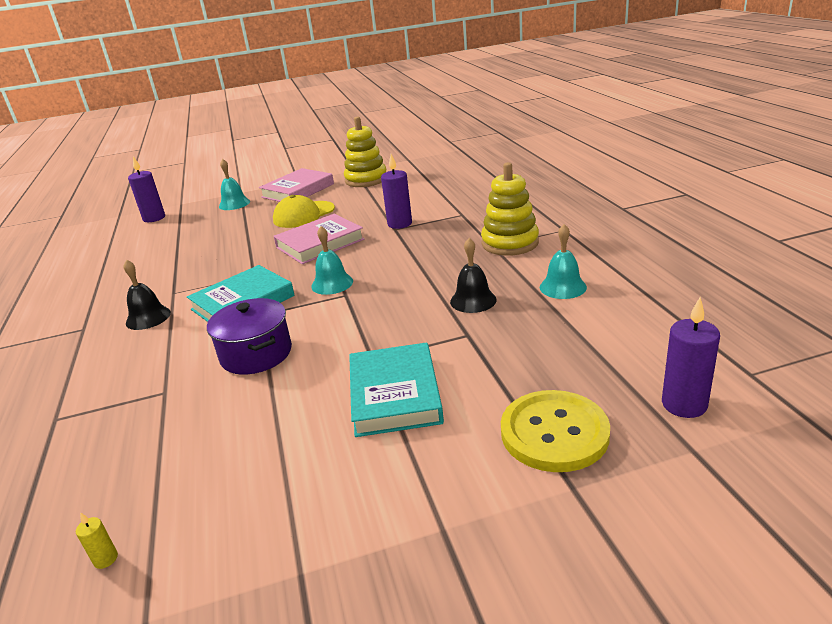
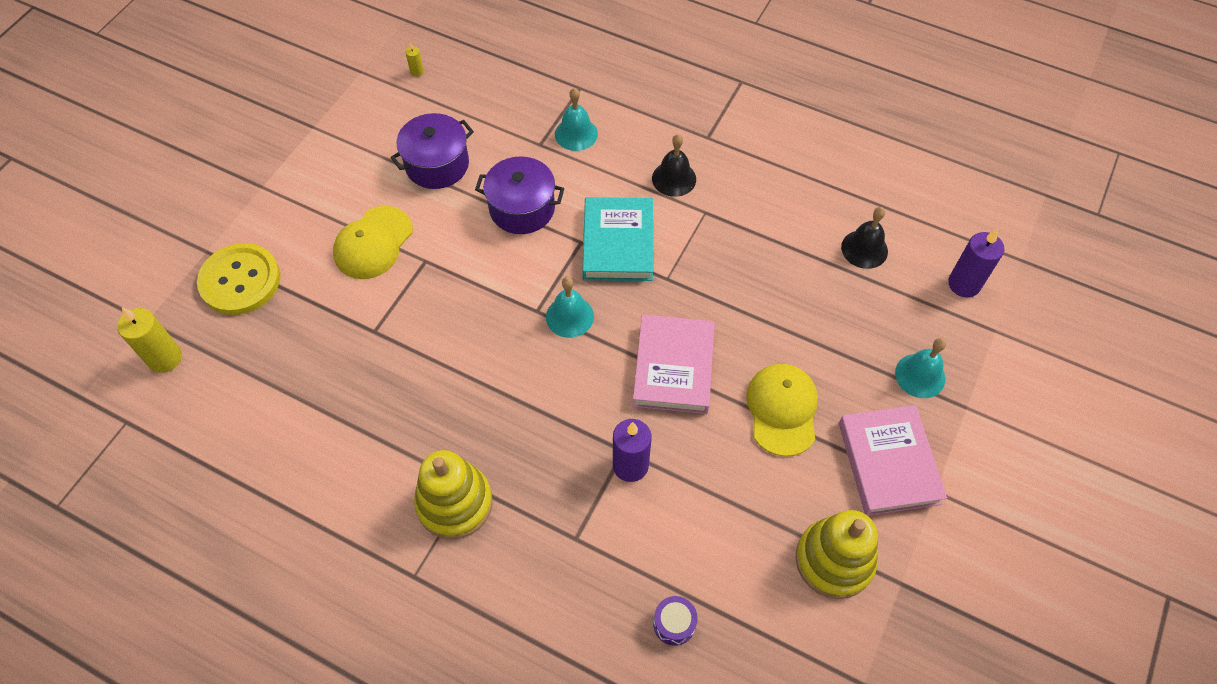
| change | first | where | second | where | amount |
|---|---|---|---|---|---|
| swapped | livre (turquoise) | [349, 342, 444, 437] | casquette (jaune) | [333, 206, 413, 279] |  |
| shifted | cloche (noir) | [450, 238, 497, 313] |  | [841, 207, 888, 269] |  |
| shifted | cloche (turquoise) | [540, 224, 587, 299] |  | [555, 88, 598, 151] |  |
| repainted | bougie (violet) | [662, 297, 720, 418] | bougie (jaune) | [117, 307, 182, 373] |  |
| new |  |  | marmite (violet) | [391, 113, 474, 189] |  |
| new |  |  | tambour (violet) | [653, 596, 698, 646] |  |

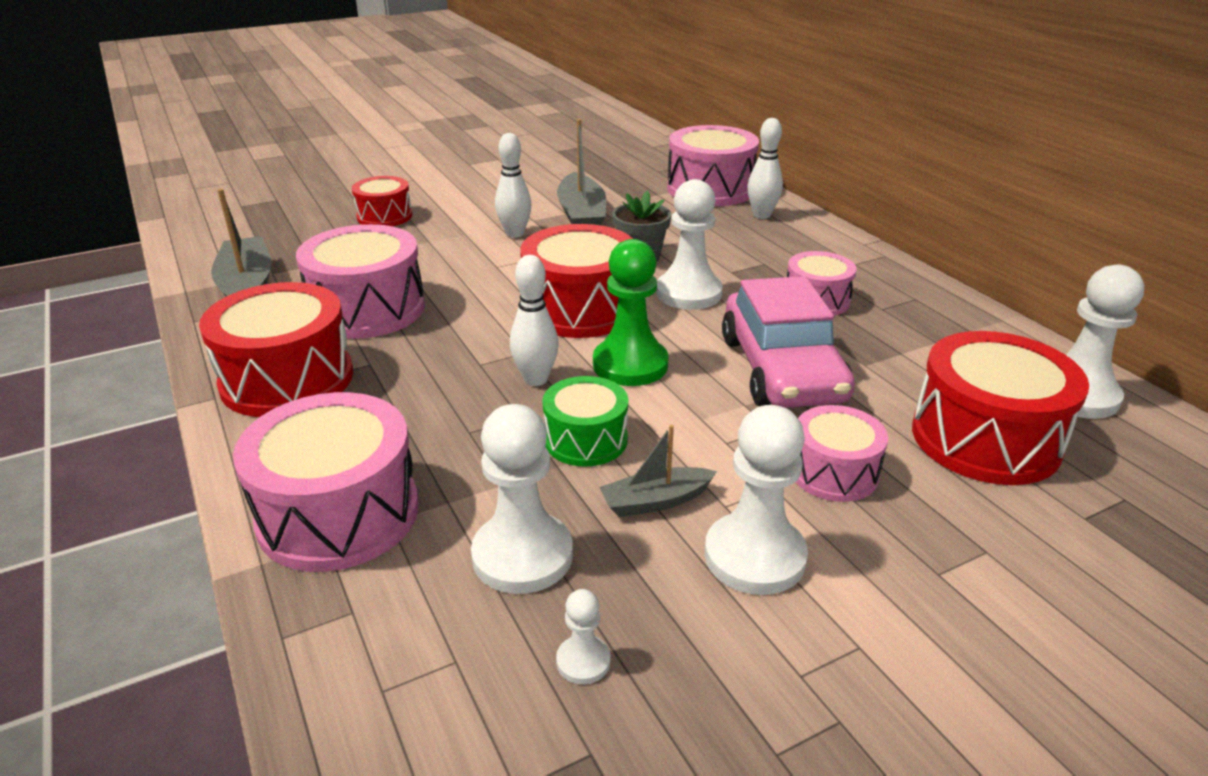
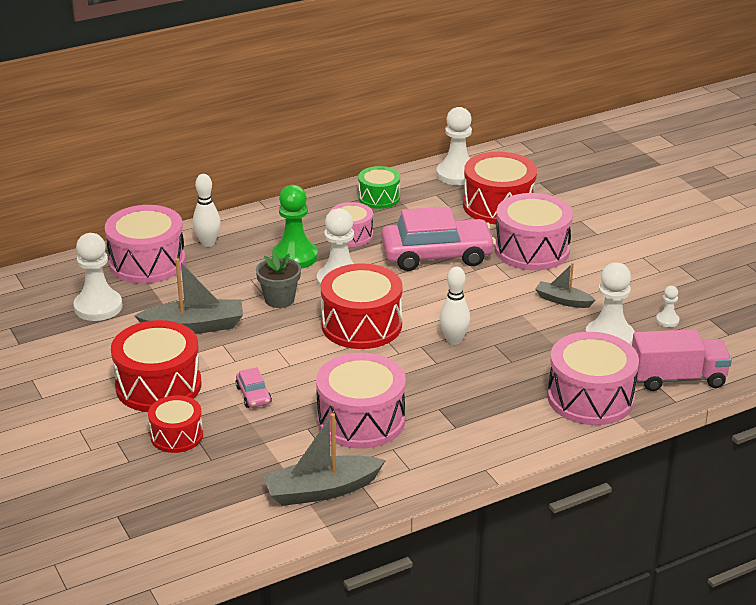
| change | first | where | second | where | amount |
|---|---|---|---|---|---|
| shifted | tambour (rouge) | [199, 282, 353, 417] |  | [111, 320, 201, 412] |  |
| gone | quille (blanc) | [495, 133, 532, 238] |  |  |  |
| shifted | tambour (vert) | [542, 376, 628, 467] |  | [358, 166, 400, 209] |  |
| shifted | pion (vert) | [593, 239, 669, 386] |  | [272, 185, 318, 269] |  |
| rotated | bateau (gris) | [599, 425, 717, 517] |  | [535, 263, 595, 308] | 135 degrees clockwise |
| shifted | pion (blanc) | [704, 405, 808, 595] |  | [74, 233, 122, 321] |  |
| scaled | tambour (rose) | [796, 405, 888, 502] |  | [495, 193, 573, 270] | x1.70 |
| new |  |  | voiture (rose) | [235, 367, 272, 408] |  |
| new |  |  | camion (rose) | [632, 329, 732, 391] |  |

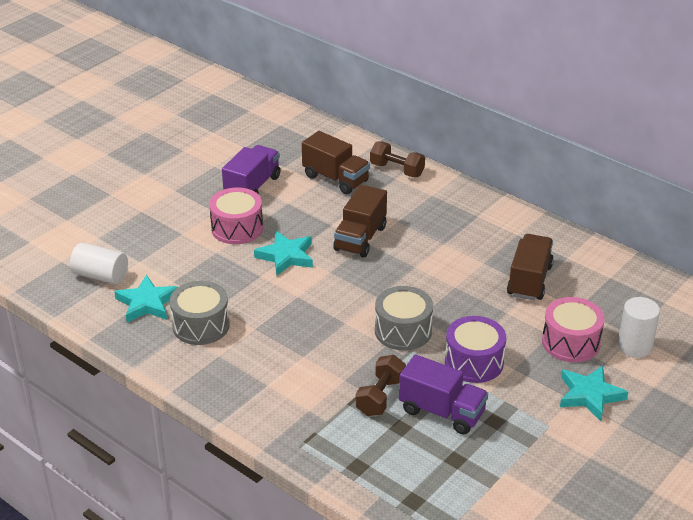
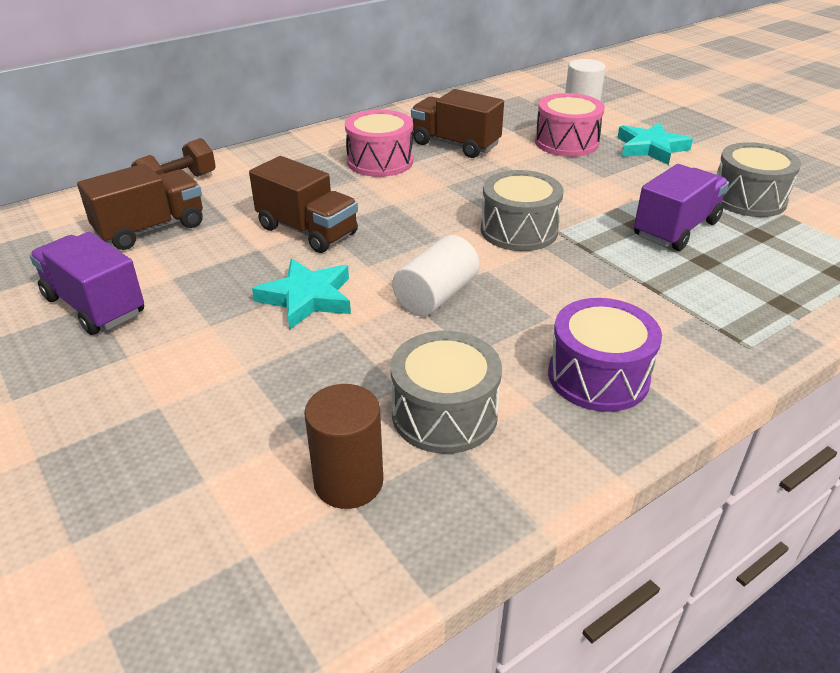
| change | first | where | second | where | amount |
|---|---|---|---|---|---|
| shifted | cylindre (blanc) | [70, 243, 128, 284] |  | [392, 235, 479, 316] |  |
| swapped | étoile (turquoise) | [114, 275, 178, 322] | cylindre (marron) | [304, 384, 383, 509] |  |
| shifted | tambour (rose) | [209, 188, 263, 244] |  | [345, 110, 413, 177] |  |
| gone | haltère (marron) | [356, 355, 406, 416] |  |  |  |
| shifted | tambour (violet) | [445, 316, 506, 383] |  | [548, 298, 662, 412] |  |
| new |  |  | tambour (gris) | [716, 142, 801, 217] |  |

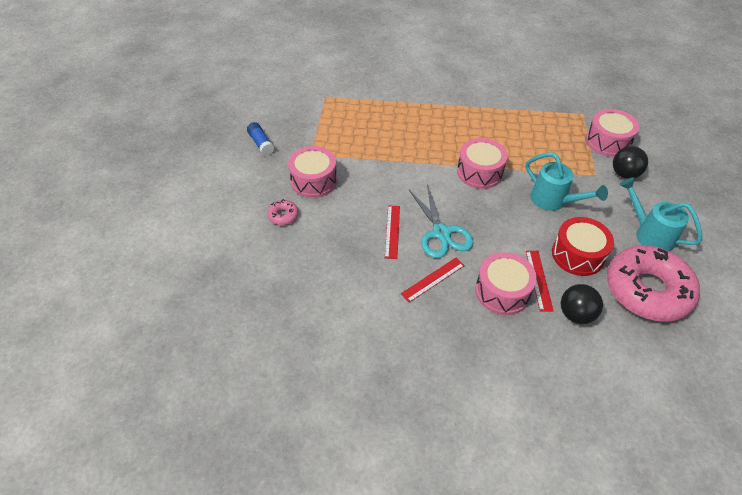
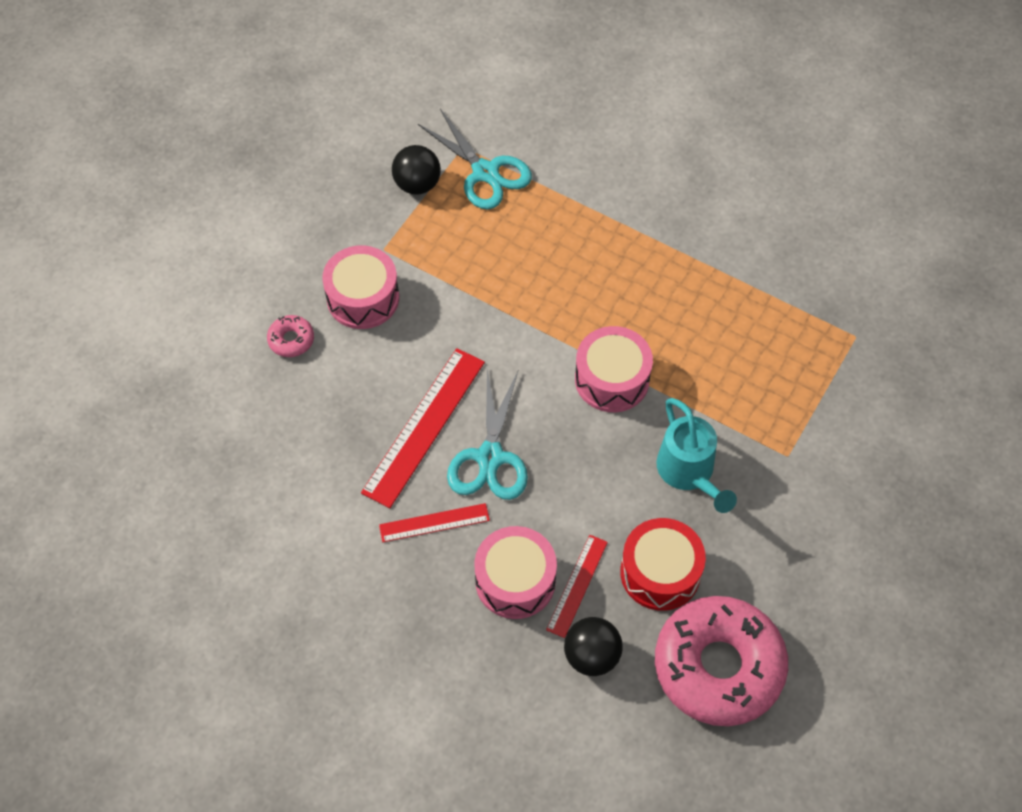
| change | first | where | second | where | amount |
|---|---|---|---|---|---|
| gone | bâton de colle (bleu) | [247, 122, 274, 155] |  |  |  |
| scaled | règle (rouge) | [385, 205, 400, 259] |  | [361, 348, 485, 508] | x1.78 |
| gone | tambour (rose) | [586, 109, 639, 157] |  |  |  |
| shifted | balle (noir) | [613, 146, 648, 179] |  | [392, 145, 441, 195] |  |
| gone | arrosoir (turquoise) | [619, 177, 702, 251] |  |  |  |
| new |  |  | ciseaux (turquoise) | [418, 109, 532, 209] |  |

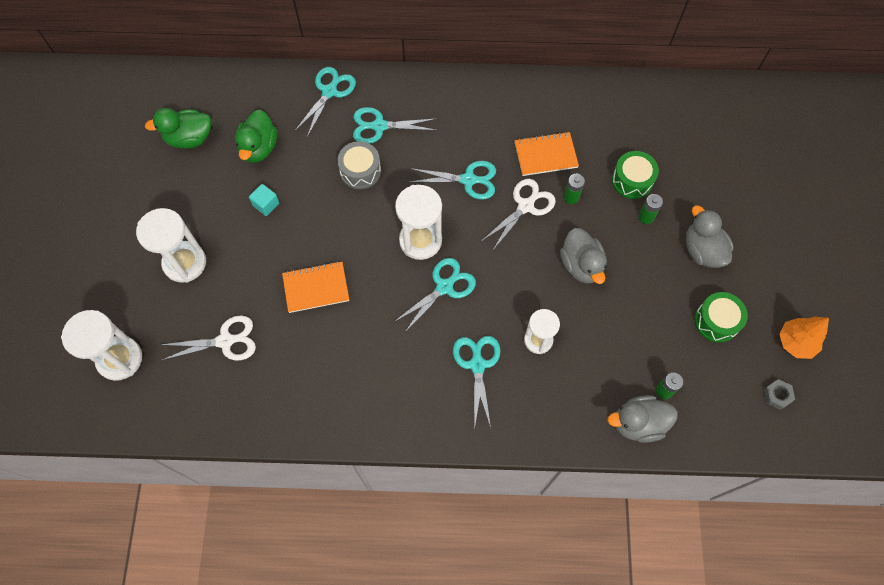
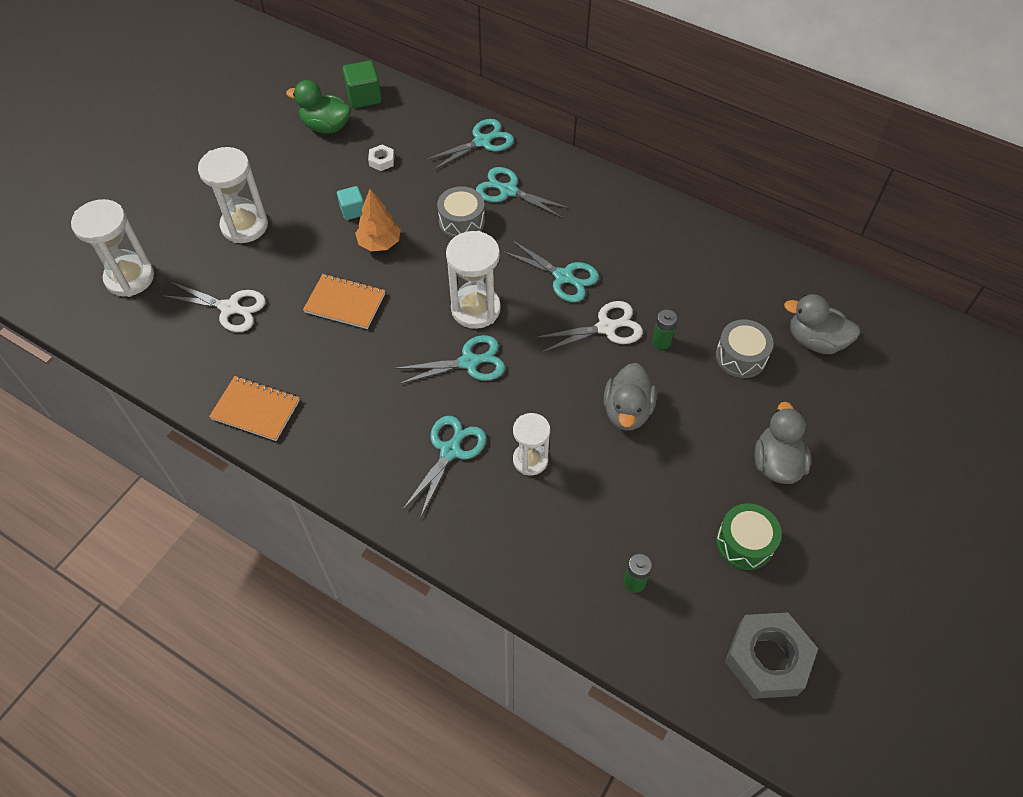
| change | first | where | second | where | amount |
|---|---|---|---|---|---|
| swapped | canard (vert) | [235, 110, 277, 163] | écrou (blanc) | [368, 145, 394, 171] |  |
| shifted | carnet (orange) | [514, 132, 579, 176] |  | [209, 376, 300, 441] |  |
| shifted | canard (gris) | [608, 395, 678, 443] |  | [784, 294, 861, 354] |  |
| repainted | tambour (vert) | [612, 151, 659, 199] | tambour (gris) | [716, 319, 773, 378] |  |
| gone | pile (vert) | [638, 194, 663, 224] |  |  |  |
| scaled | écrou (gris) | [764, 379, 795, 410] |  | [725, 612, 818, 699] | x2.24 |
| shifted | arbre (orange) | [779, 317, 829, 359] |  | [355, 189, 401, 251] |  |
| new |  |  | cube (vert) | [342, 60, 382, 108] |  |

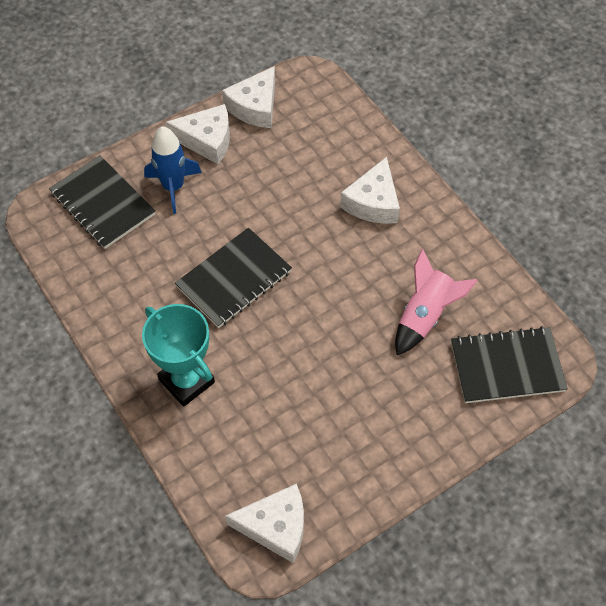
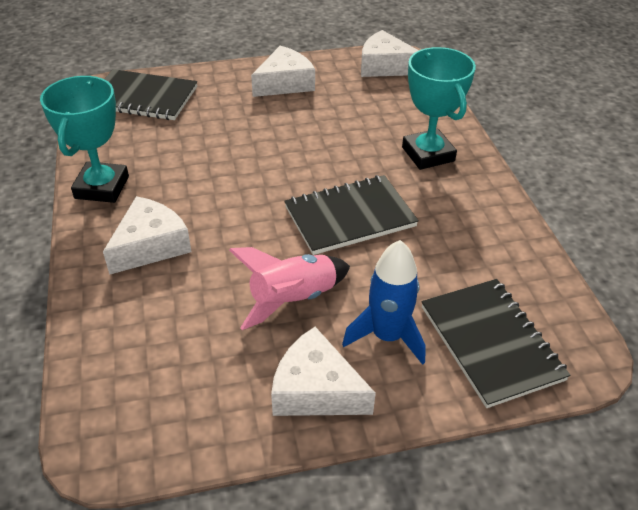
| change | first | where | second | where | amount |
|---|---|---|---|---|---|
| shifted | fromage (blanc) | [222, 66, 275, 128] |  | [251, 46, 315, 97] |  |
| shifted | fusée (rose) | [395, 249, 478, 355] |  | [229, 247, 350, 330] |  |
| new |  |  | trophée (turquoise) | [40, 76, 129, 203] |  |

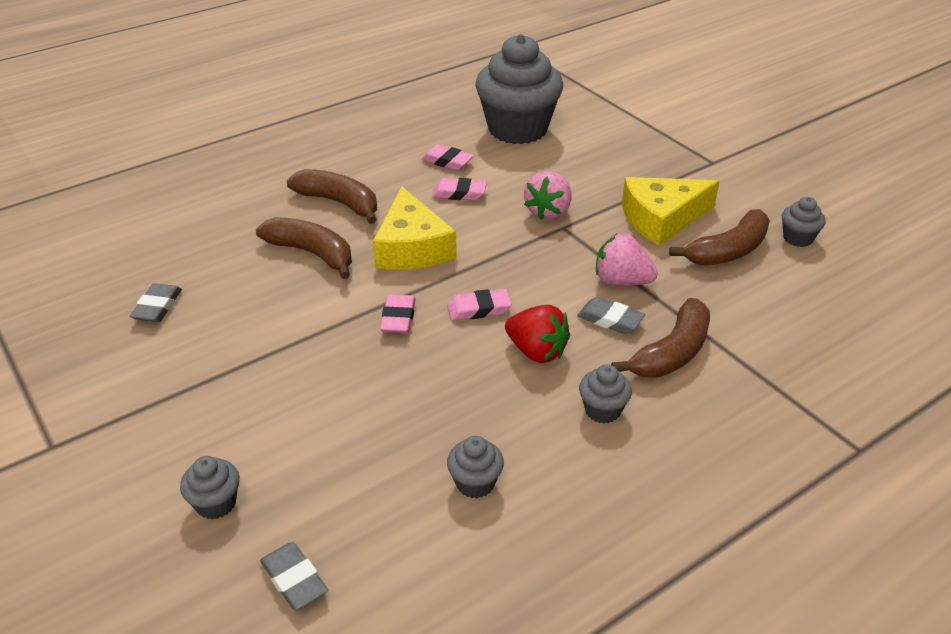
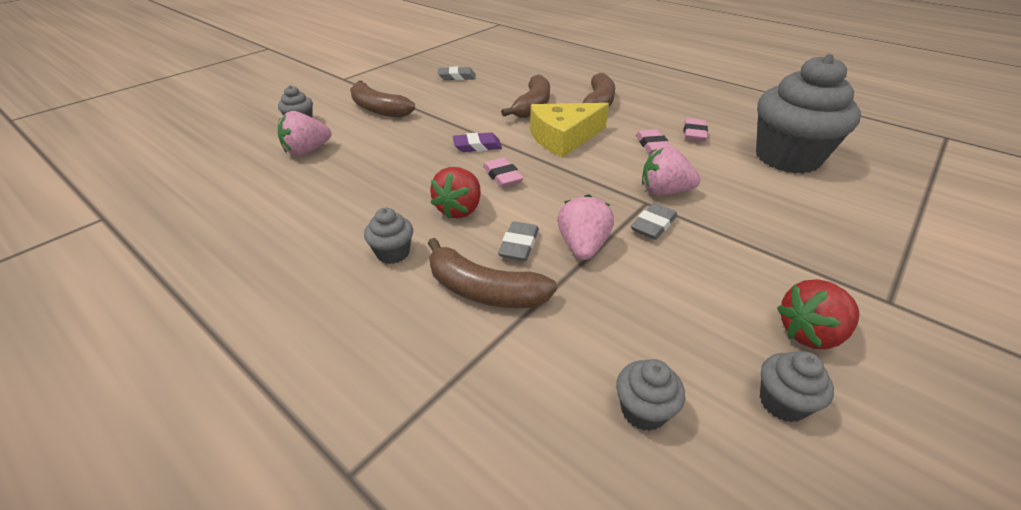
| change | first | where | second | where | amount |
|---|---|---|---|---|---|
| shifted | gomme (gris) | [260, 542, 328, 610] |  | [631, 203, 677, 240] |  |
| repainted | gomme (rose) | [380, 294, 416, 333] | gomme (violet) | [453, 132, 502, 152] |  |
| shifted | muffin (gris) | [447, 436, 504, 498] |  | [616, 359, 685, 431] |  |
| gone | fromage (jaune) | [622, 177, 720, 246] |  |  |  |
| shifted | banane (marron) | [669, 209, 770, 266] |  | [350, 80, 415, 118] |  |
| new |  |  | fraise (rose) | [278, 111, 332, 156] |  |
| new |  |  | fraise (rouge) | [777, 279, 860, 349] |  |

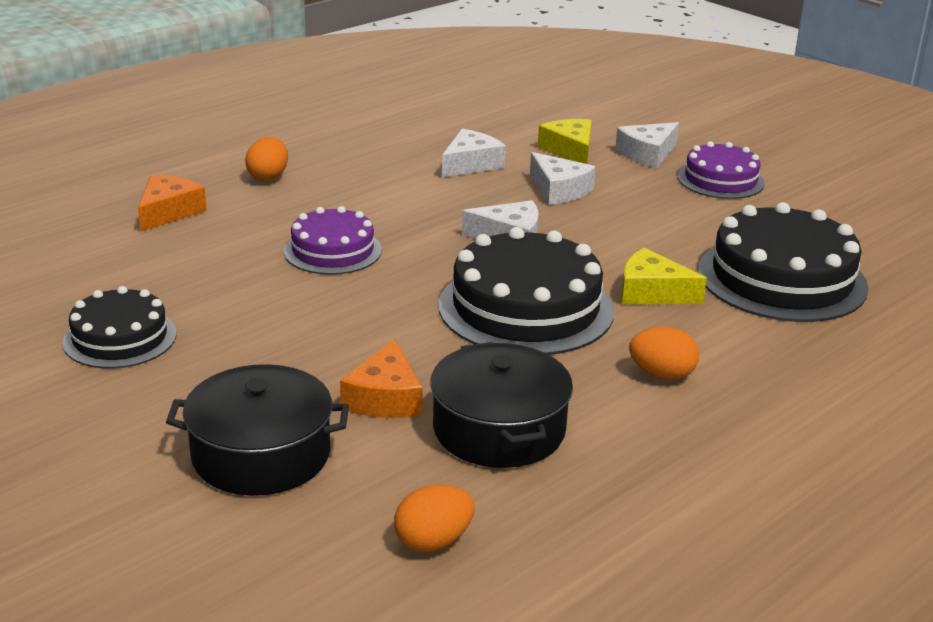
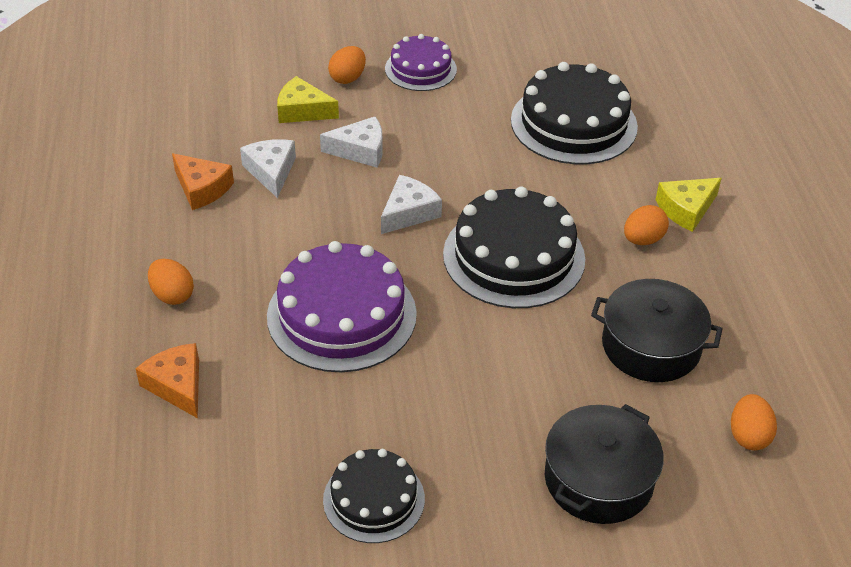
| change | first | where | second | where | amount |
|---|---|---|---|---|---|
| scaled | gâteau (violet) | [284, 206, 382, 275] |  | [267, 241, 417, 372] | x1.68 |
| shifted | fromage (orange) | [340, 339, 423, 418] |  | [172, 153, 234, 210] |  |
| swapped | fromage (blanc) | [615, 122, 679, 168] | œuf (orange) | [328, 46, 366, 84] |  |
| shifted | fromage (jaune) | [621, 248, 707, 304] |  | [655, 178, 722, 232] |  |

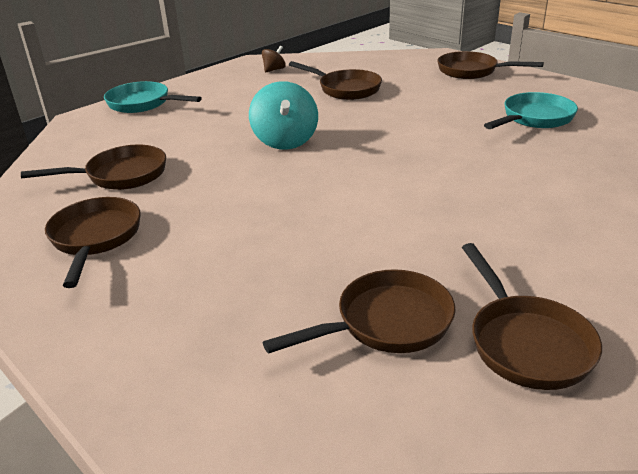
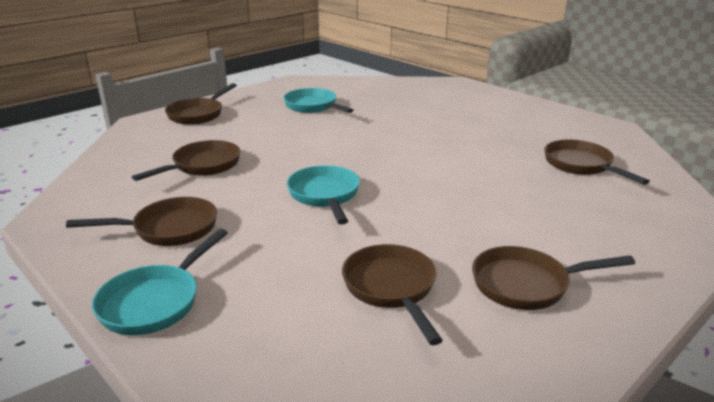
| change | first | where | second | where | amount |
|---|---|---|---|---|---|
| swapped | toupie (turquoise) | [249, 81, 318, 150] | poêle (turquoise) | [287, 165, 360, 225] |  |
| gone | toupie (marron) | [262, 45, 286, 72] |  |  |  |
| shifted | poêle (marron) | [462, 243, 602, 390] |  | [66, 197, 217, 246] |  |

